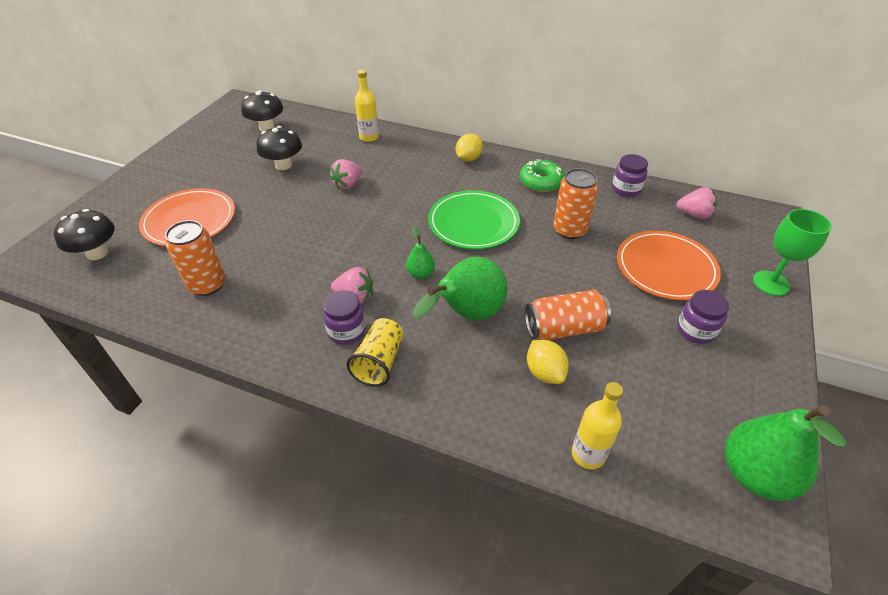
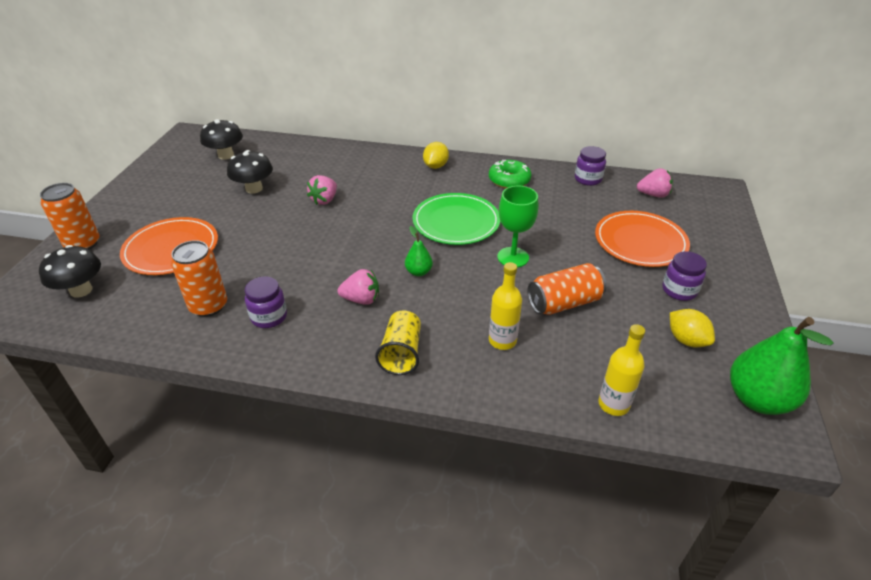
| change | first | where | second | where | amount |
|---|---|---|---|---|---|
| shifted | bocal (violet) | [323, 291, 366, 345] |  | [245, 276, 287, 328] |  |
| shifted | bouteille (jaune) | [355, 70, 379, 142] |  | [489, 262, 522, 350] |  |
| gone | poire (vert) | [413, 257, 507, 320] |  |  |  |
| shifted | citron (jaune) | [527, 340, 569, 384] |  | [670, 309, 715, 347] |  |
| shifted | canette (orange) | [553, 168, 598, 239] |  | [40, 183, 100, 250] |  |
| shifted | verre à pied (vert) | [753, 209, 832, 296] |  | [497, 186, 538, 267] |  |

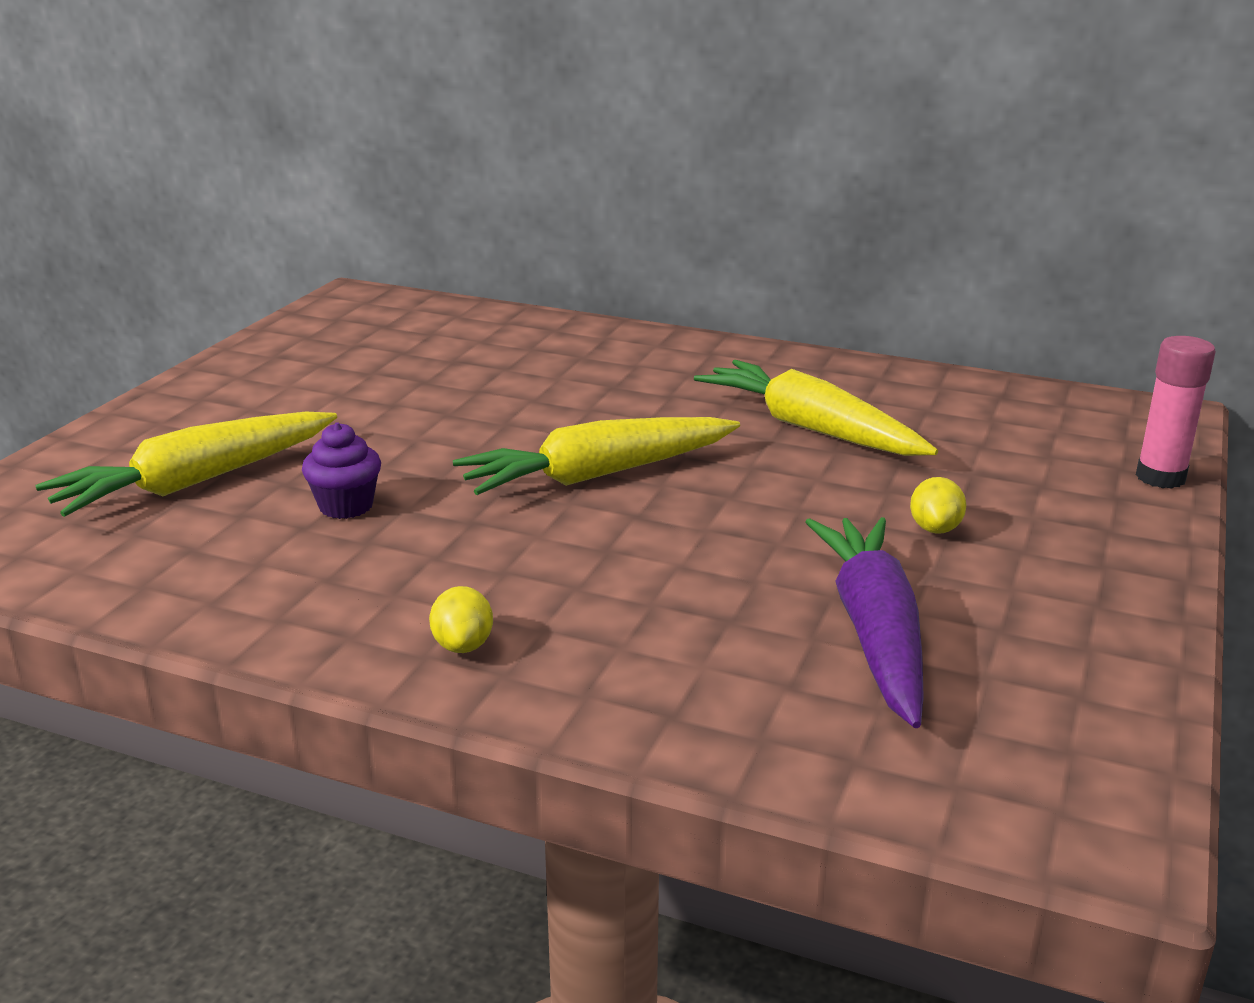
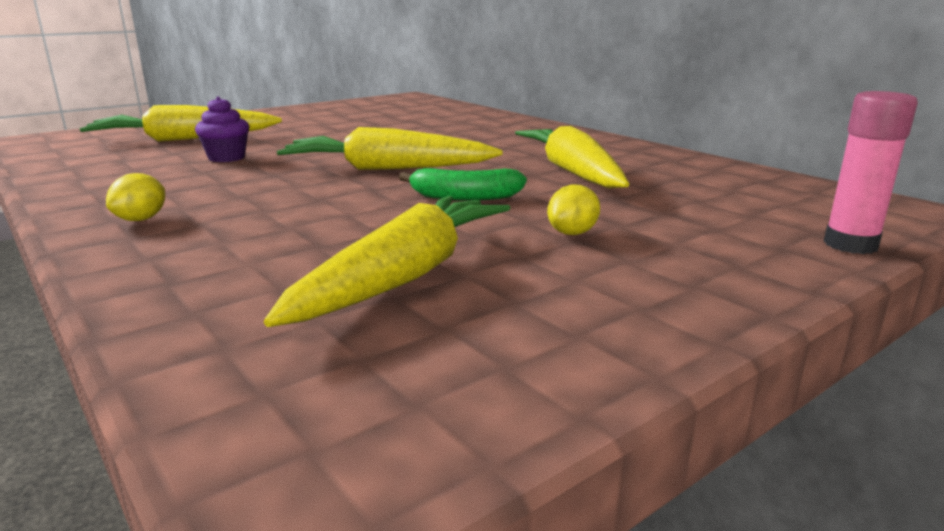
| change | first | where | second | where | amount |
|---|---|---|---|---|---|
| repainted | carotte (violet) | [806, 517, 924, 728] | carotte (jaune) | [264, 196, 510, 327] |  |
| new |  |  | banane (vert) | [399, 168, 527, 201] |  |

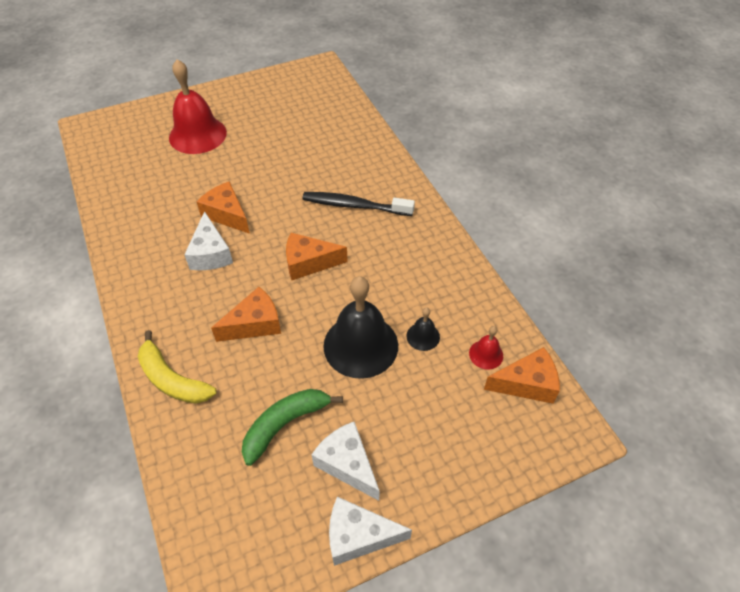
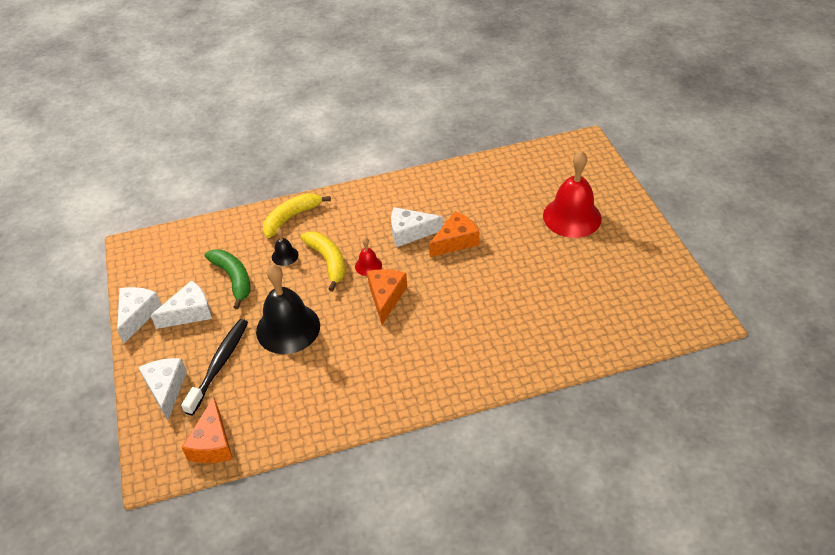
| change | first | where | second | where | amount |
|---|---|---|---|---|---|
| swapped | fromage (orange) | [211, 287, 281, 342] | banane (jaune) | [301, 232, 345, 291] |  |
| shifted | brosse à dents (noir) | [302, 192, 415, 216] |  | [181, 319, 248, 415] |  |
| shifted | cloche (noir) | [406, 308, 440, 351] |  | [272, 228, 298, 266] |  |
| shifted | cloche (rouge) | [469, 326, 503, 370] |  | [355, 238, 382, 276] |  |
| new |  |  | fromage (blanc) | [138, 358, 187, 420] |  |

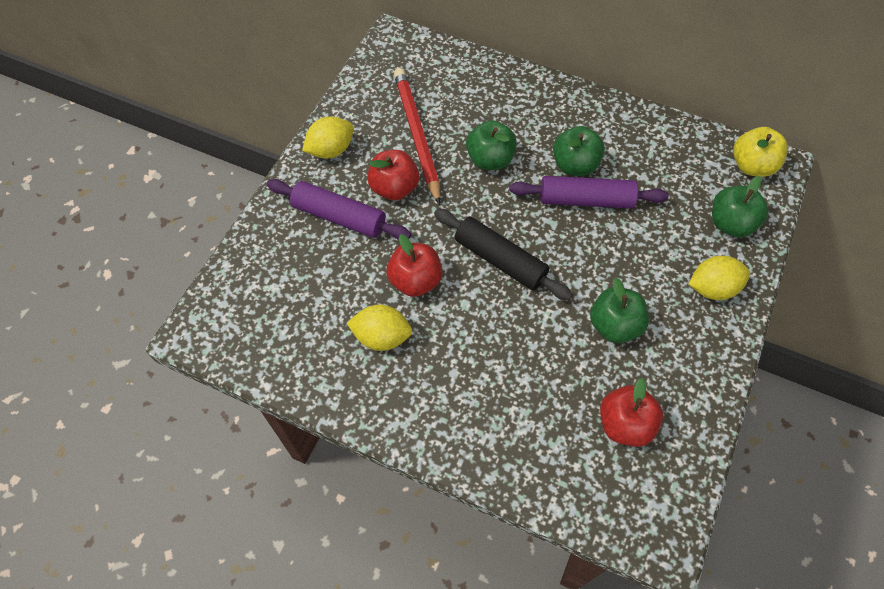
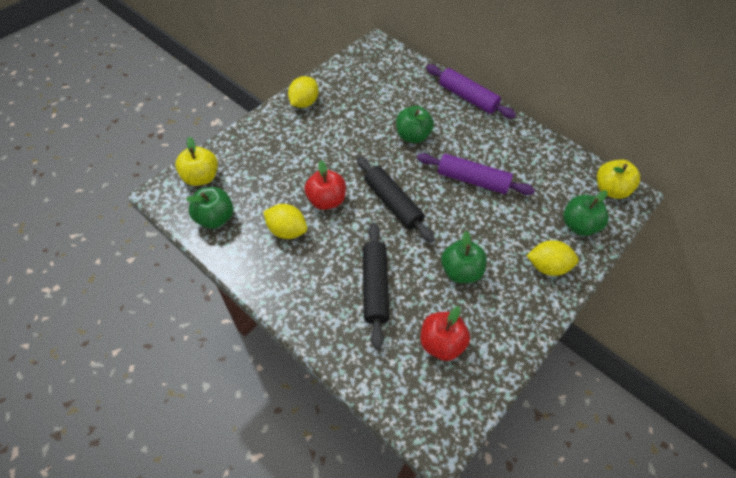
| change | first | where | second | where | amount |
|---|---|---|---|---|---|
| shifted | rouleau à pâtisserie (violet) | [267, 179, 411, 240] |  | [426, 64, 516, 118] |  |
| rotated | citron (jaune) | [302, 116, 354, 158] |  | [288, 76, 319, 108] | 45 degrees counterclockwise |
| gone | pomme (rouge) | [367, 150, 419, 201] |  |  |  |
| gone | crayon (rouge) | [394, 68, 441, 205] |  |  |  |
| shifted | pomme (vert) | [553, 126, 605, 176] |  | [186, 187, 233, 229] |  |
| new |  |  | pomme (jaune) | [175, 137, 218, 186] |  |
| new |  |  | rouleau à pâtisserie (noir) | [363, 223, 389, 349] |  |

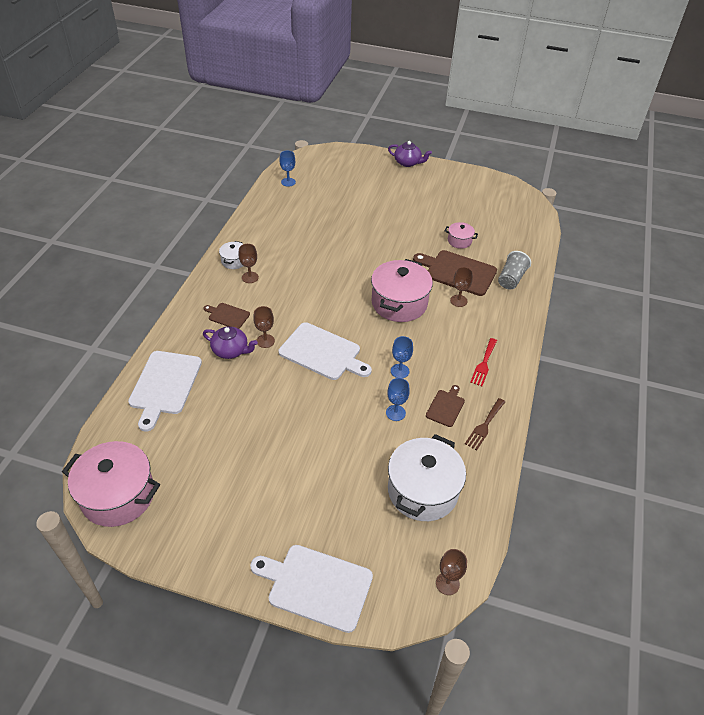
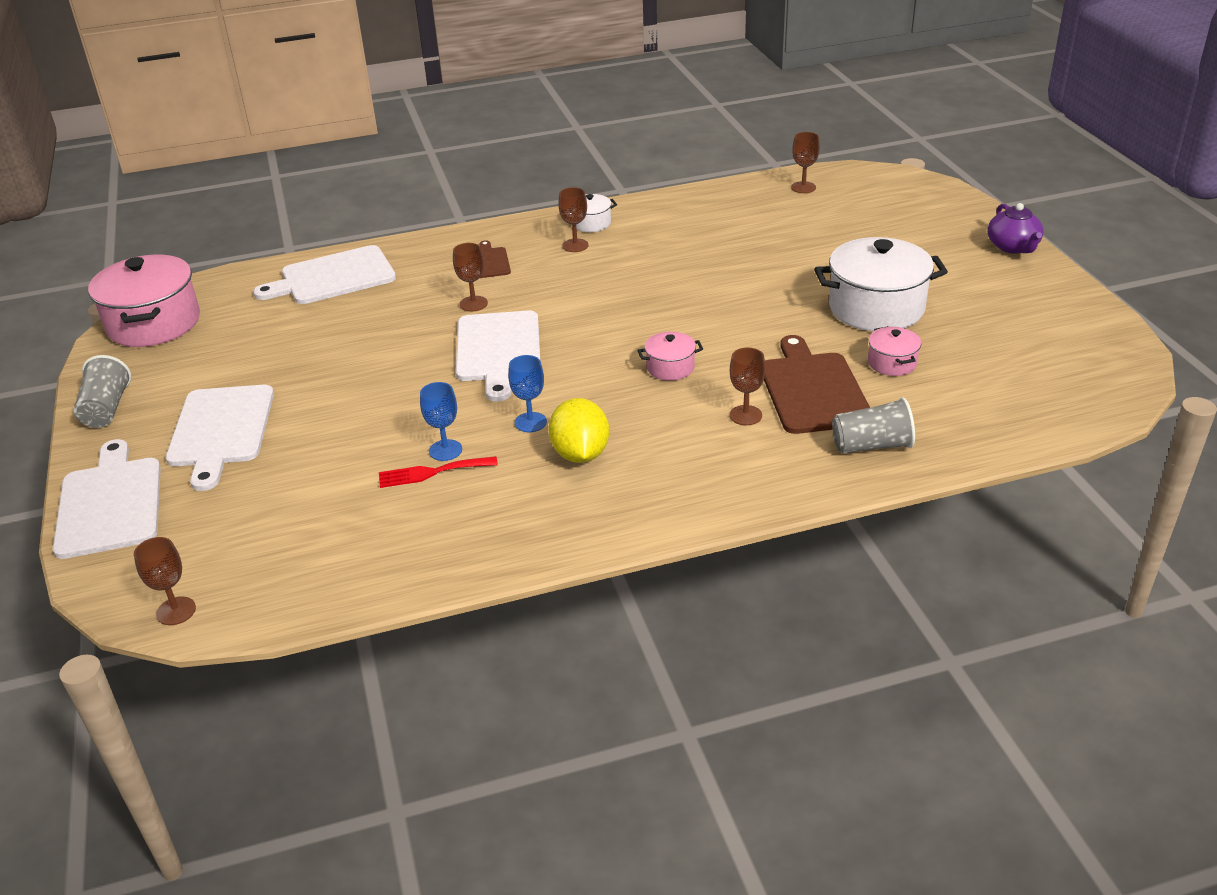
| change | first | where | second | where | amount |
|---|---|---|---|---|---|
| gone | théière (violet) | [203, 326, 258, 359] |  |  |  |
| repainted | verre à pied (bleu) | [279, 151, 296, 187] | verre à pied (marron) | [791, 132, 820, 193] |  |
| scaled | marmite (rose) | [371, 259, 433, 322] |  | [638, 332, 703, 381] | x0.48 |
| shifted | marmite (blanc) | [388, 434, 466, 521] |  | [814, 237, 948, 331] |  |
| gone | planche à découper (marron) | [426, 385, 465, 427] |  |  |  |
| gone | fourchette (marron) | [465, 398, 505, 450] |  |  |  |
| shifted | fourchette (rouge) | [470, 338, 497, 386] |  | [379, 456, 498, 488] |  |
| new |  |  | gobelet (gris) | [74, 355, 132, 428] |  |
| new |  |  | planche à découper (blanc) | [166, 385, 274, 491] |  |
| new |  |  | citron (jaune) | [548, 398, 609, 463] |  |

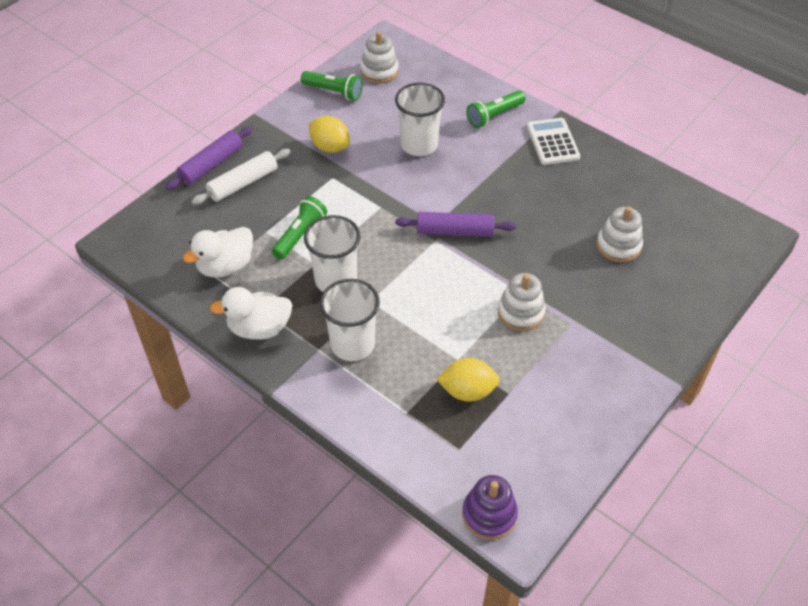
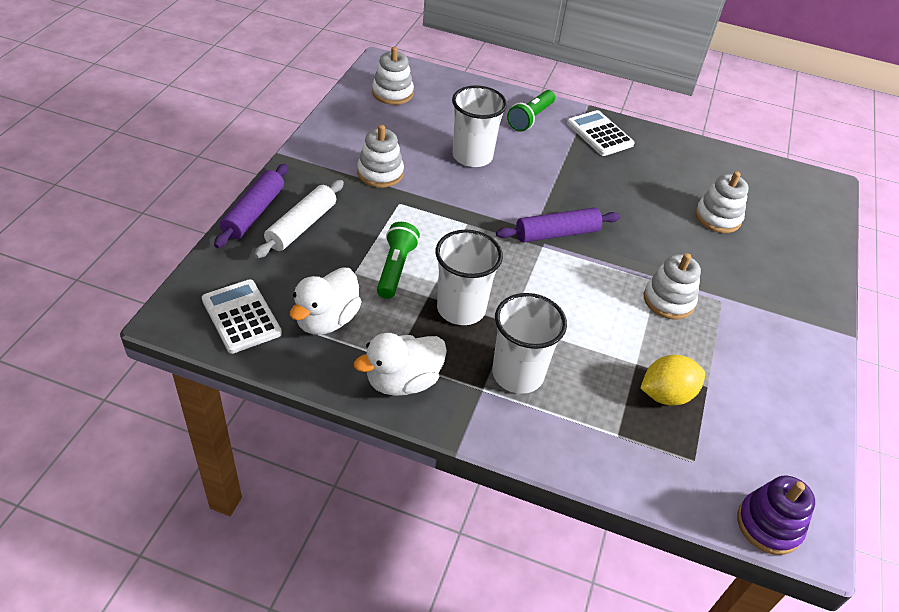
| change | first | where | second | where | amount |
|---|---|---|---|---|---|
| gone | lampe de poche (vert) | [301, 71, 363, 101] |  |  |  |
| swapped | citron (jaune) | [309, 116, 350, 153] | jouet à empiler (blanc) | [357, 125, 404, 188] |  |
| new |  |  | calculatrice (blanc) | [202, 279, 282, 354] |  |

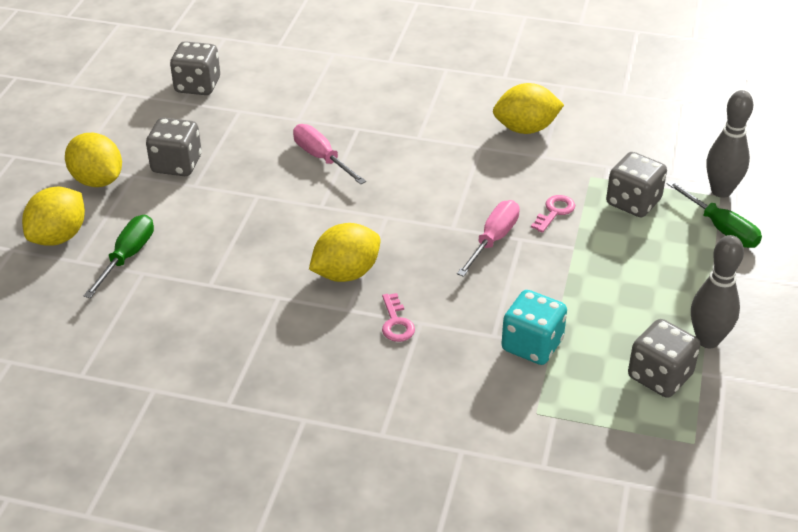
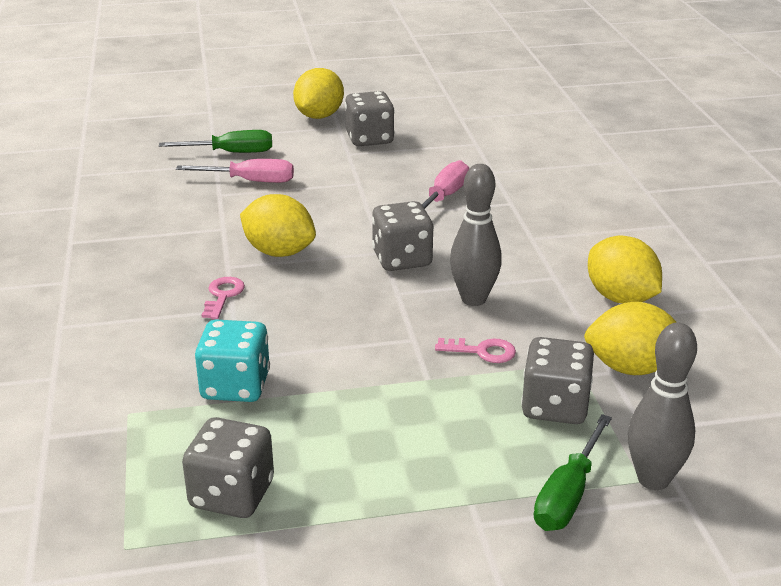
| change | first | where | second | where | amount |
|---|---|---|---|---|---|
| shifted | citron (jaune) | [22, 187, 85, 246] |  | [584, 302, 677, 375] |  |
| shifted | dé (gris) | [170, 41, 220, 95] |  | [372, 201, 434, 271] |  |
| rotated | clé (rose) | [382, 293, 415, 342] |  | [201, 277, 245, 319] | 135 degrees clockwise |
| shifted | tournevis (rose) | [457, 200, 520, 277] |  | [176, 159, 294, 183] |  |
| shifted | quille (gris) | [691, 235, 744, 349] |  | [450, 164, 502, 306] |  |

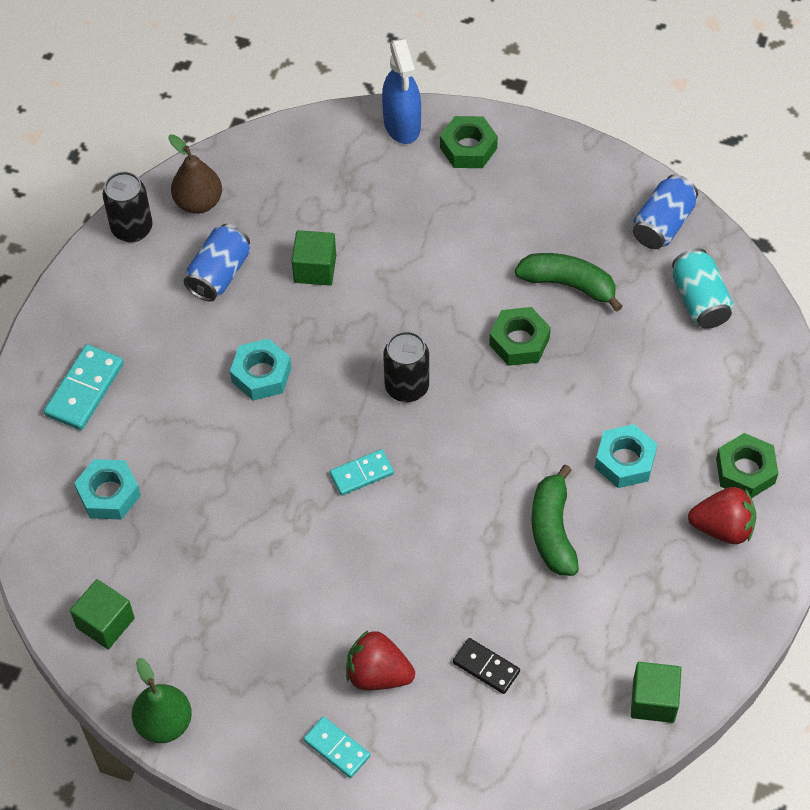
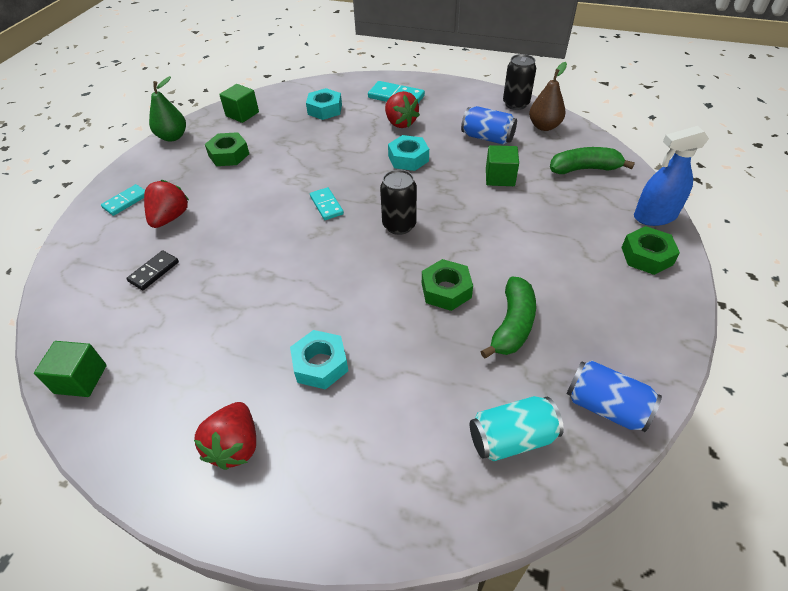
| change | first | where | second | where | amount |
|---|---|---|---|---|---|
| shifted | banane (vert) | [532, 464, 579, 576] |  | [550, 147, 635, 174] |  |
| shifted | écrou (vert) | [716, 433, 778, 498] |  | [205, 132, 249, 166] |  |
| new |  |  | fraise (rouge) | [385, 91, 420, 128] |  |

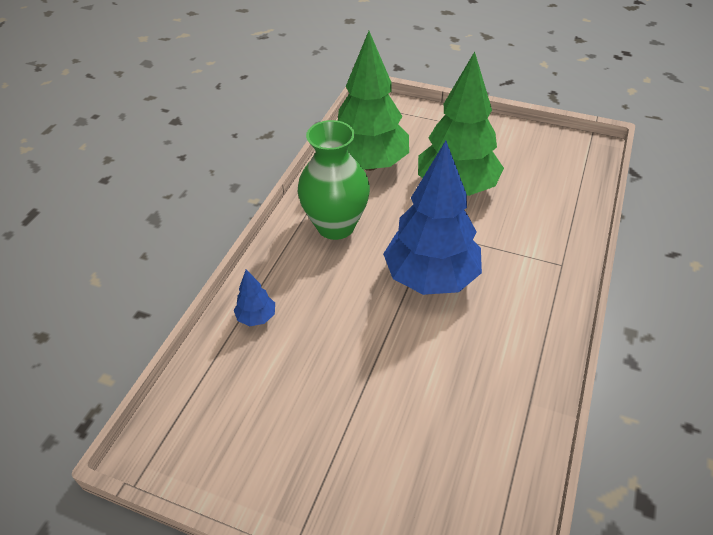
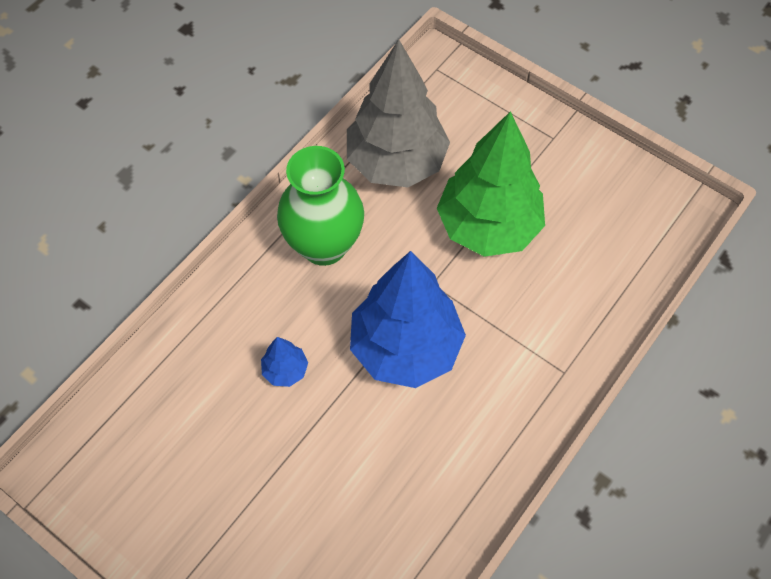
| change | first | where | second | where | amount |
|---|---|---|---|---|---|
| shifted | arbre (bleu) | [234, 269, 275, 326] |  | [261, 337, 308, 387] |  |
| repainted | arbre (vert) | [338, 31, 409, 171] | arbre (gris) | [347, 39, 450, 187] |  |

